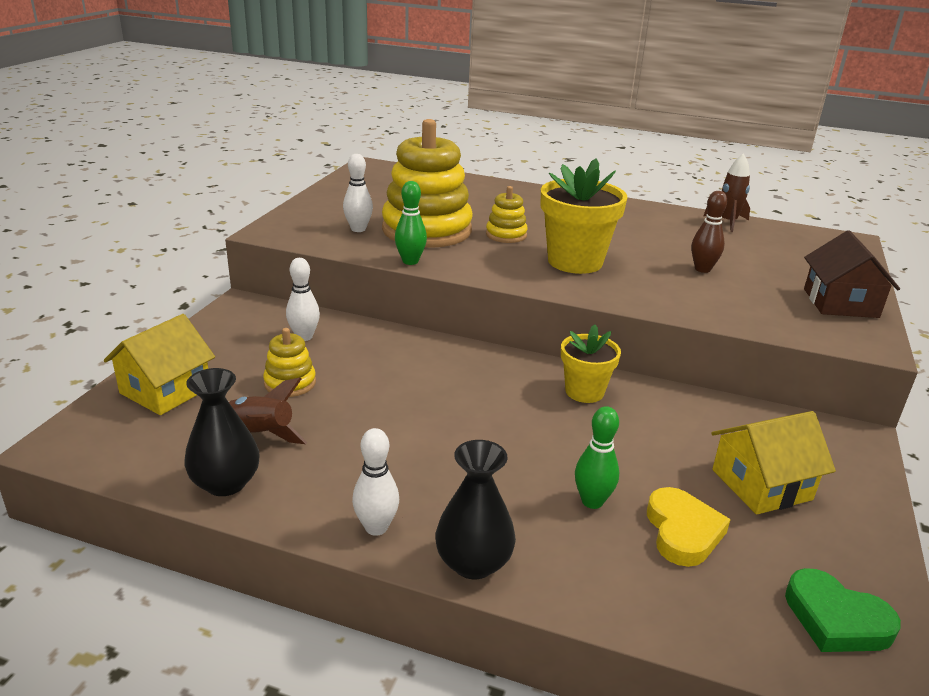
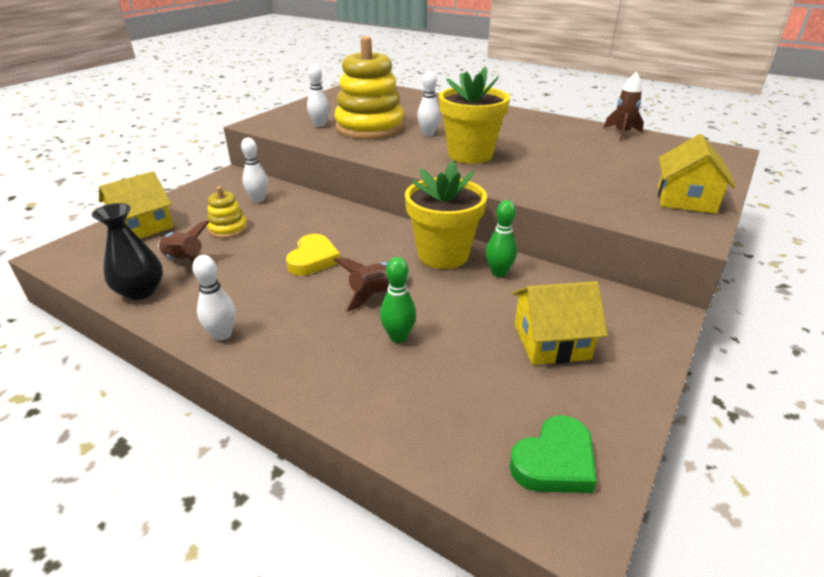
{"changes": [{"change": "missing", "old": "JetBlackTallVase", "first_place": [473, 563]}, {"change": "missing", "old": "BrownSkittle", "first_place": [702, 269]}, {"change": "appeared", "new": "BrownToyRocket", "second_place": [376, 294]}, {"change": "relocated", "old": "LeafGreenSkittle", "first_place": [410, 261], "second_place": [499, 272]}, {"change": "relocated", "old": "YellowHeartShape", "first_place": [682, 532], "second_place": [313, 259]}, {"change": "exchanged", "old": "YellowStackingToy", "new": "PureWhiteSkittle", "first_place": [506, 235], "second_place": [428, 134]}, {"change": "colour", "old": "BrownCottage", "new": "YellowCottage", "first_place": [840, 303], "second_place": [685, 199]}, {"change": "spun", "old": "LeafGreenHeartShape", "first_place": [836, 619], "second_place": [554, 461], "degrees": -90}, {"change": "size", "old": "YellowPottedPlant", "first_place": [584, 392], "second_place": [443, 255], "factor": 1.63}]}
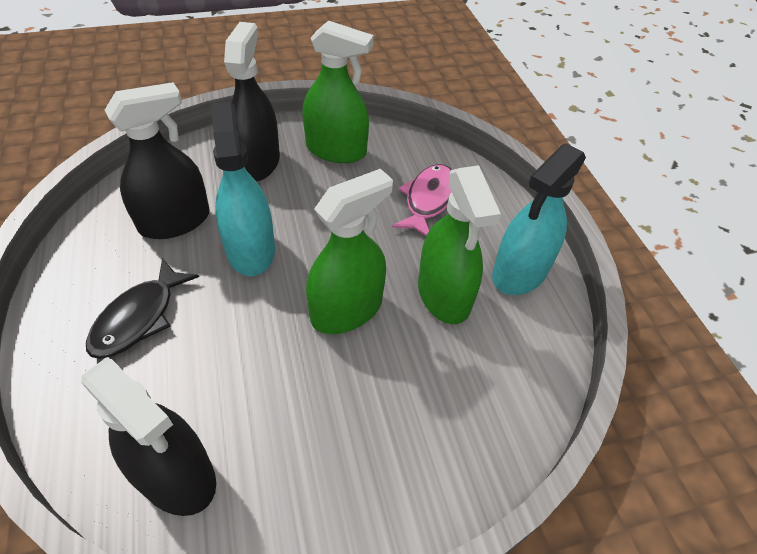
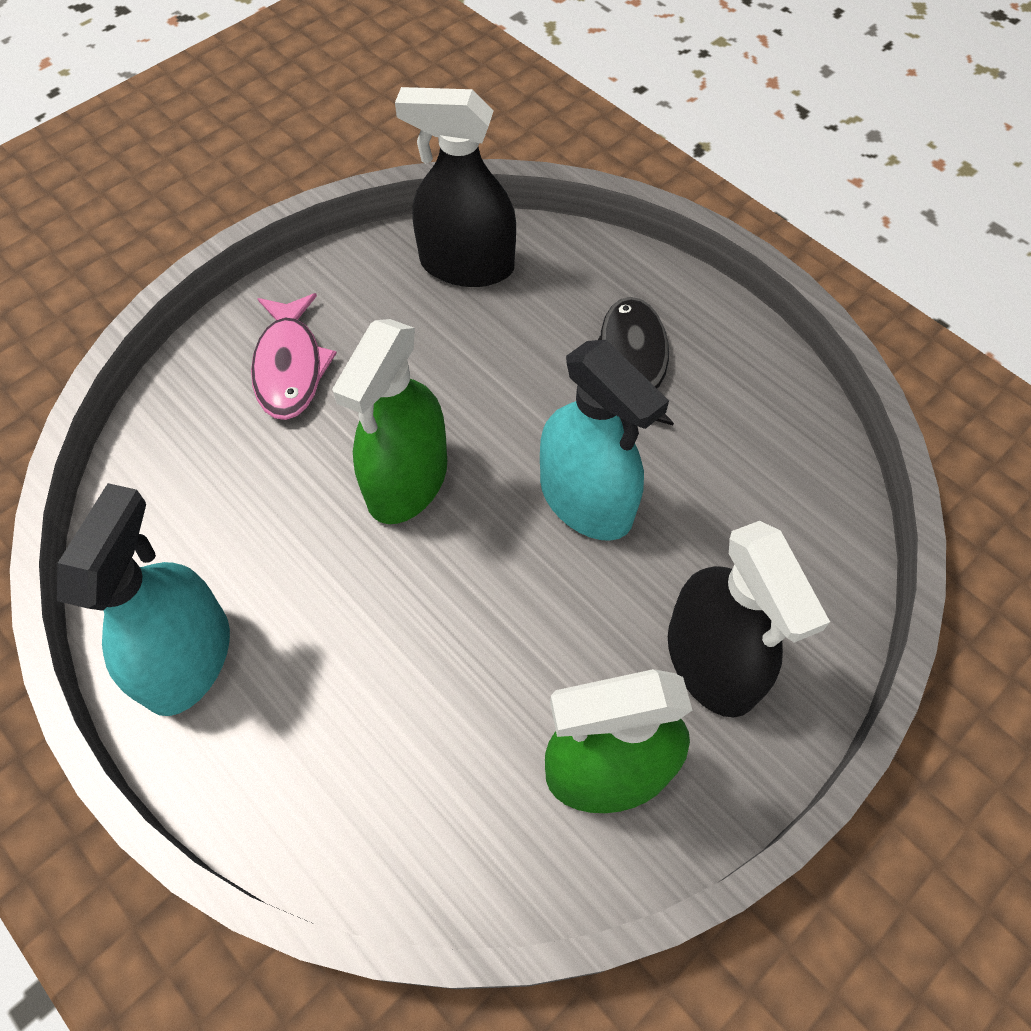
{"changes": [{"change": "missing", "old": "JetBlackSprayCleaner", "first_place": [175, 221]}, {"change": "missing", "old": "LeafGreenSprayCleaner", "first_place": [444, 295]}, {"change": "relocated", "old": "PinkFish", "first_place": [428, 200], "second_place": [290, 367]}]}
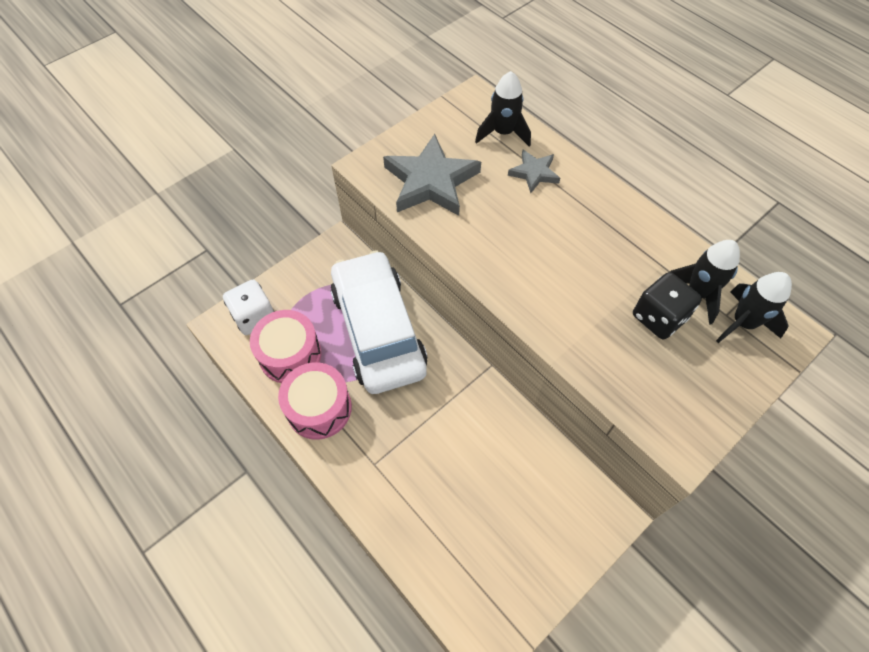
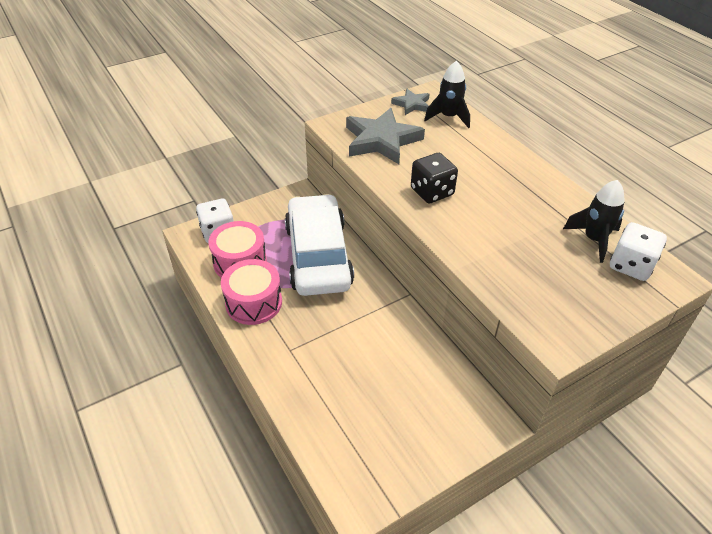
{"changes": [{"change": "relocated", "old": "GreyStar", "first_place": [534, 173], "second_place": [412, 104]}, {"change": "relocated", "old": "JetBlackGameDie", "first_place": [658, 317], "second_place": [432, 192]}, {"change": "exchanged", "old": "JetBlackToyRocket", "new": "PureWhiteGameDie", "first_place": [743, 323], "second_place": [631, 265]}]}
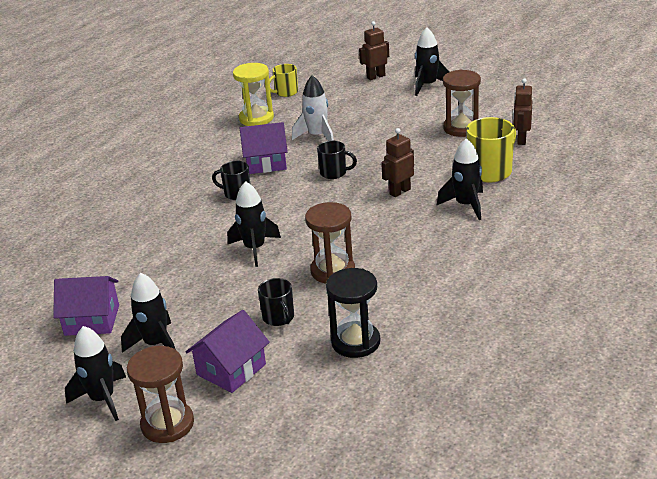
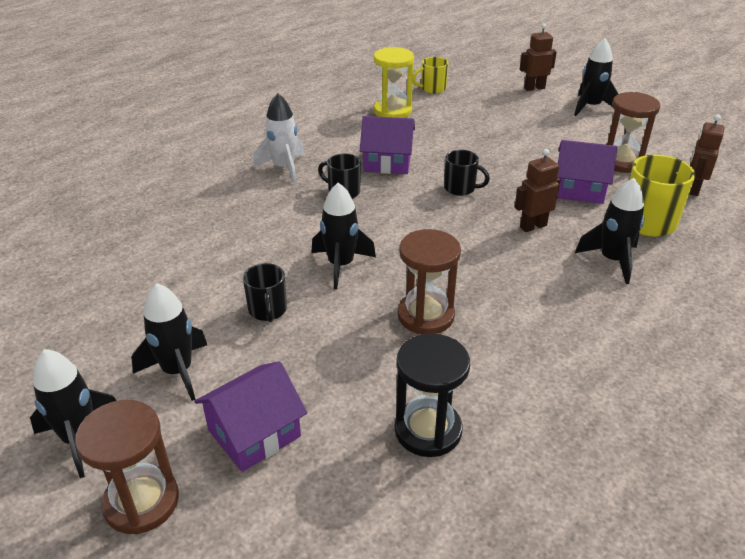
{"changes": [{"change": "relocated", "old": "RoyalPurpleCottage", "first_place": [92, 320], "second_place": [579, 189]}, {"change": "relocated", "old": "JetBlackMug", "first_place": [279, 317], "second_place": [268, 310]}, {"change": "relocated", "old": "PureWhiteToyRocket", "first_place": [317, 136], "second_place": [284, 168]}]}
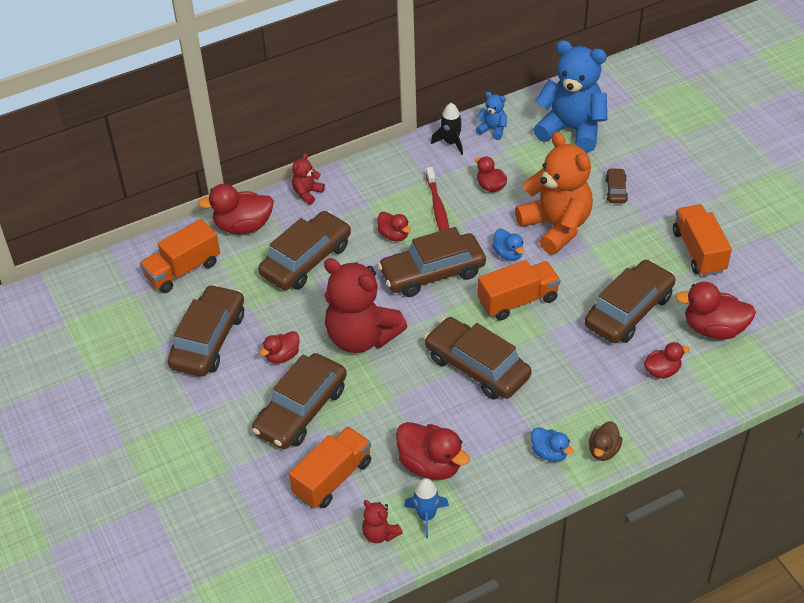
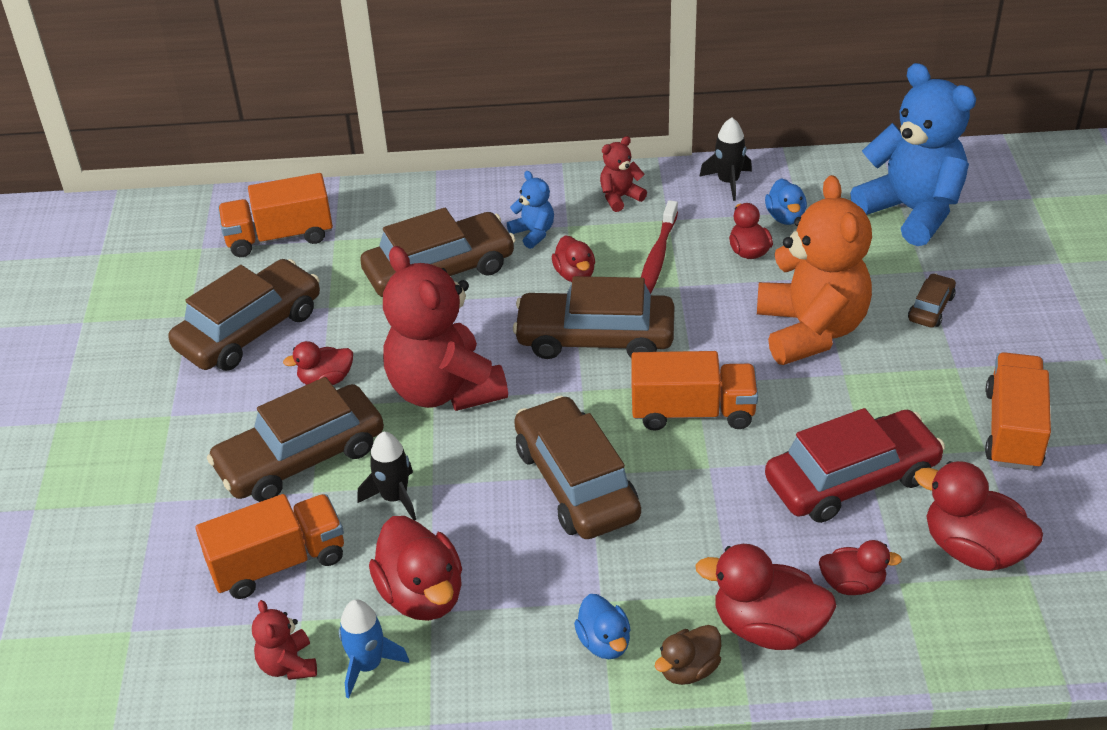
{"changes": [{"change": "appeared", "new": "JetBlackToyRocket", "second_place": [394, 497]}, {"change": "relocated", "old": "ScarletRubberDuck", "first_place": [243, 226], "second_place": [767, 627]}, {"change": "relocated", "old": "ScarletStuffedBear", "first_place": [307, 193], "second_place": [620, 197]}, {"change": "relocated", "old": "RoyalBlueStuffedBear", "first_place": [492, 130], "second_place": [533, 233]}, {"change": "relocated", "old": "RoyalBlueRubberDuck", "first_place": [508, 254], "second_place": [785, 217]}, {"change": "colour", "old": "BrownCar", "new": "ScarletCar", "first_place": [629, 311], "second_place": [851, 479]}]}
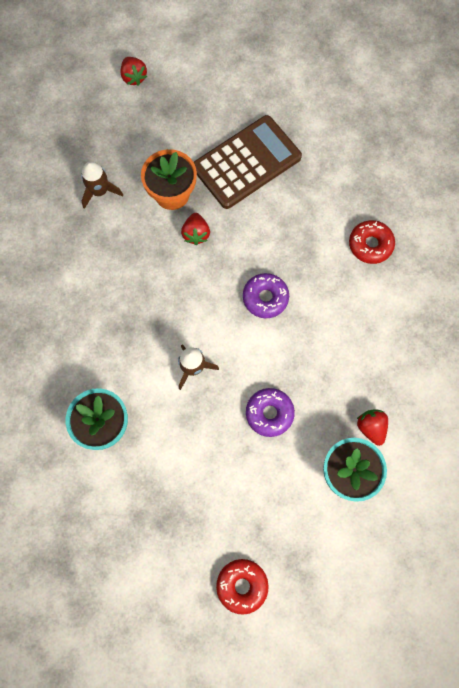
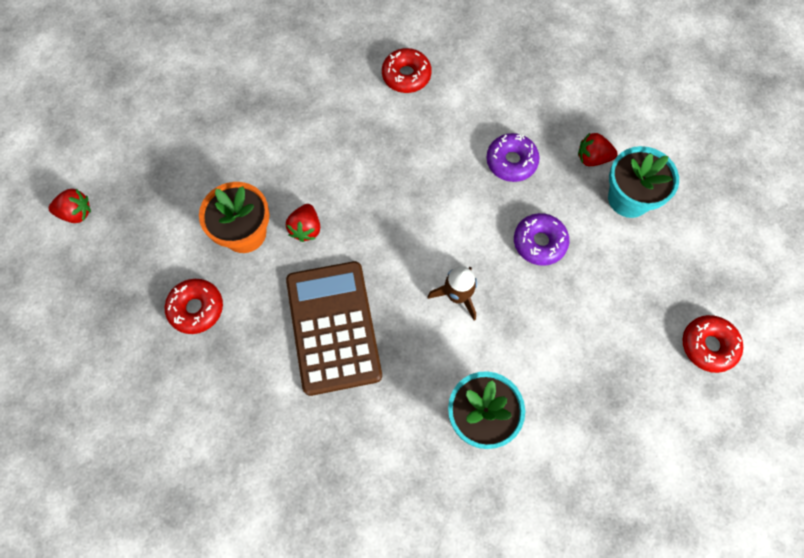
{"changes": [{"change": "relocated", "old": "BrownAddingMachine", "first_place": [246, 162], "second_place": [333, 327]}, {"change": "relocated", "old": "RoyalPurpleDoughnut", "first_place": [265, 298], "second_place": [511, 162]}, {"change": "exchanged", "old": "BrownToyRocket", "new": "ScarletDoughnut", "first_place": [100, 191], "second_place": [196, 308]}, {"change": "spun", "old": "ScarletStrawberry", "first_place": [196, 234], "second_place": [306, 229], "degrees": 75}]}
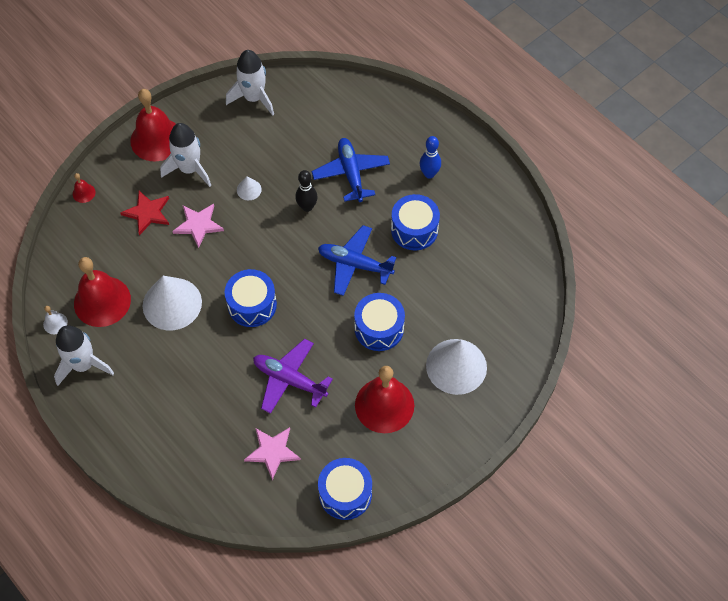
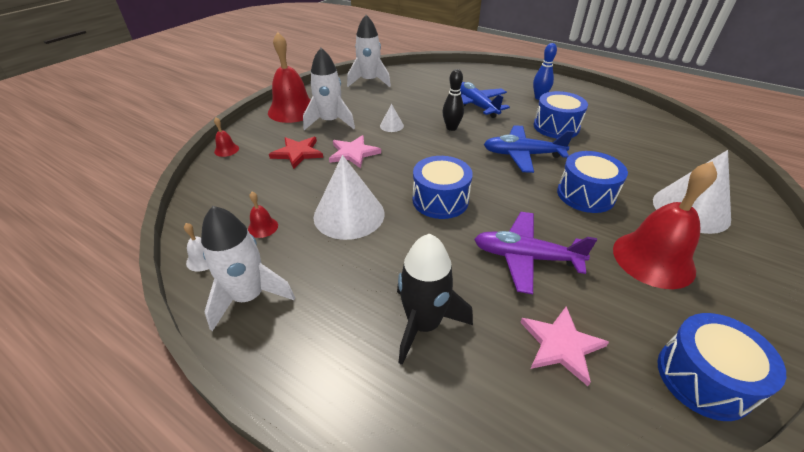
{"changes": [{"change": "appeared", "new": "JetBlackToyRocket", "second_place": [423, 324]}, {"change": "size", "old": "ScarletSchoolBell", "first_place": [102, 301], "second_place": [263, 227], "factor": 0.42}]}
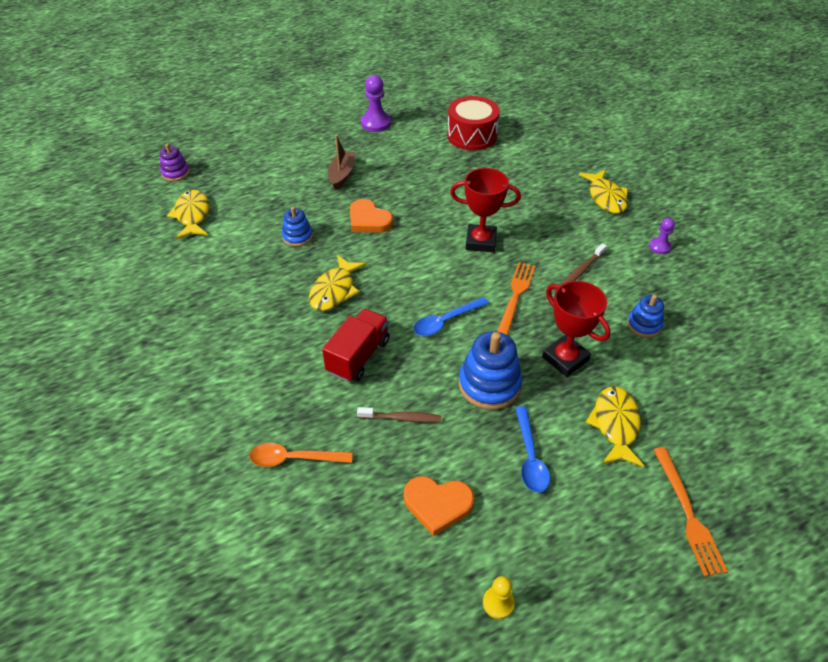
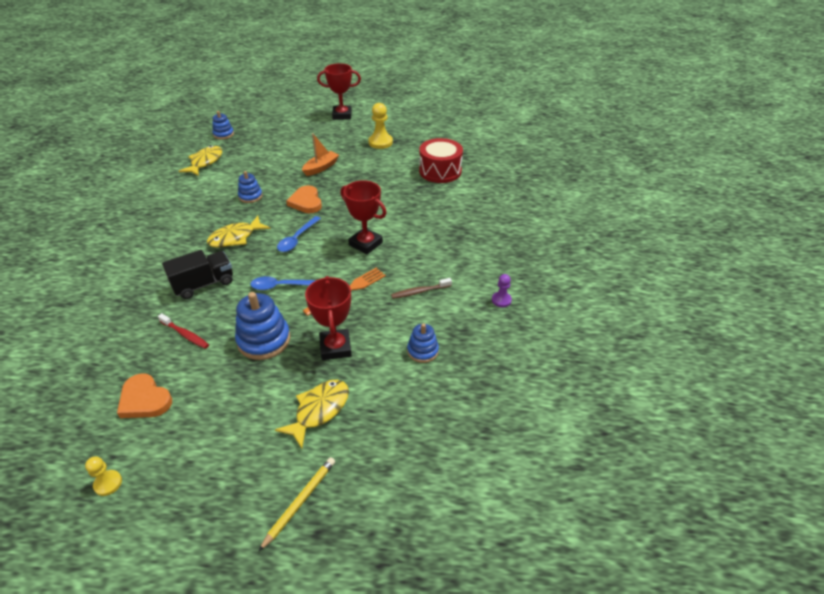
{"changes": [{"change": "missing", "old": "OrangeColouredSpoon", "first_place": [294, 458]}, {"change": "missing", "old": "YellowFish", "first_place": [606, 197]}, {"change": "appeared", "new": "ScarletTrophy", "second_place": [342, 115]}, {"change": "relocated", "old": "RoyalBlueSpoon", "first_place": [530, 457], "second_place": [297, 239]}, {"change": "exchanged", "old": "OrangeColouredFork", "new": "YellowLeadPencil", "first_place": [688, 513], "second_place": [300, 502]}, {"change": "colour", "old": "RoyalPurpleStackingToy", "new": "RoyalBlueStackingToy", "first_place": [175, 173], "second_place": [223, 134]}, {"change": "colour", "old": "ScarletToyTruck", "new": "JetBlackToyTruck", "first_place": [358, 356], "second_place": [203, 284]}, {"change": "colour", "old": "BrownSailboat", "new": "OrangeColouredSailboat", "first_place": [341, 175], "second_place": [321, 168]}, {"change": "colour", "old": "BrownToothBrush", "new": "ScarletToothBrush", "first_place": [402, 418], "second_place": [185, 335]}, {"change": "colour", "old": "RoyalPurplePawn", "new": "YellowPawn", "first_place": [376, 123], "second_place": [380, 142]}]}
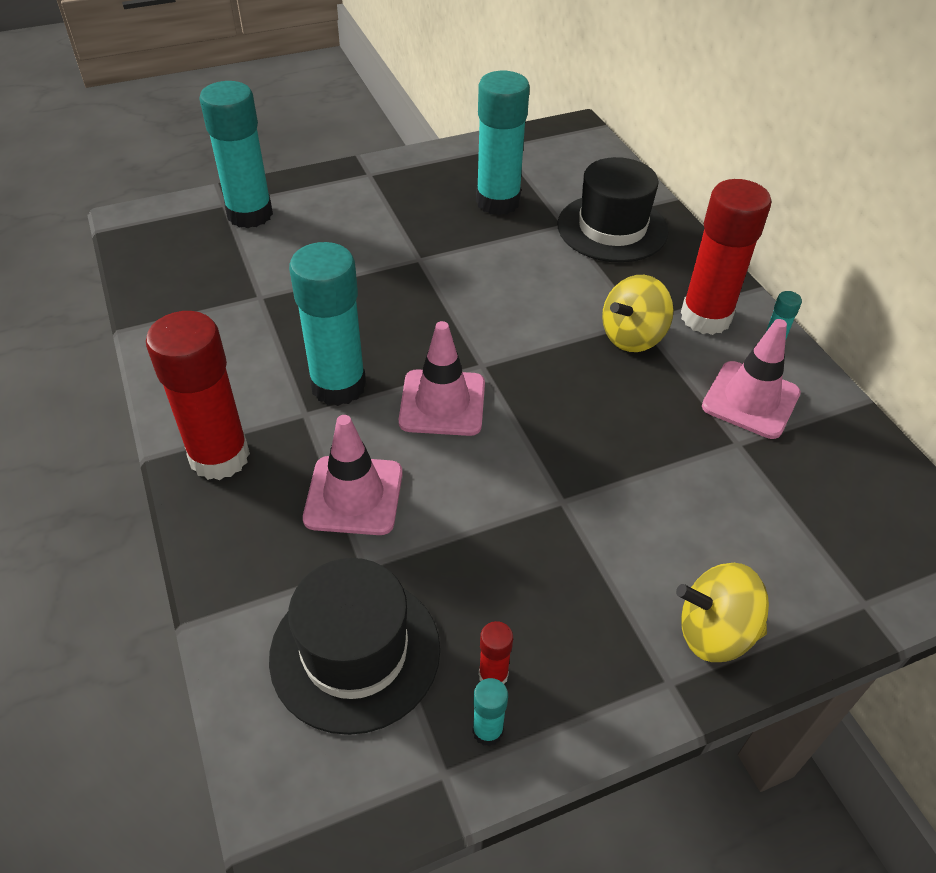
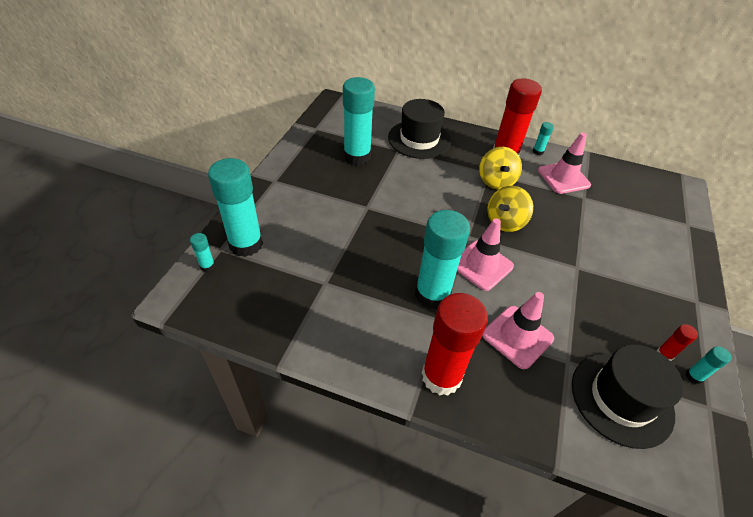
{"changes": [{"change": "appeared", "new": "AquaStickOfGlue", "second_place": [207, 266]}, {"change": "relocated", "old": "YellowWhirligig", "first_place": [714, 632], "second_place": [505, 222]}]}
